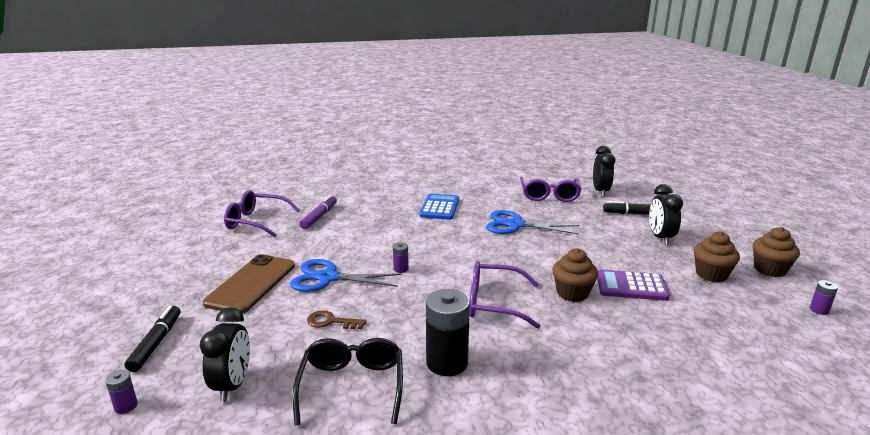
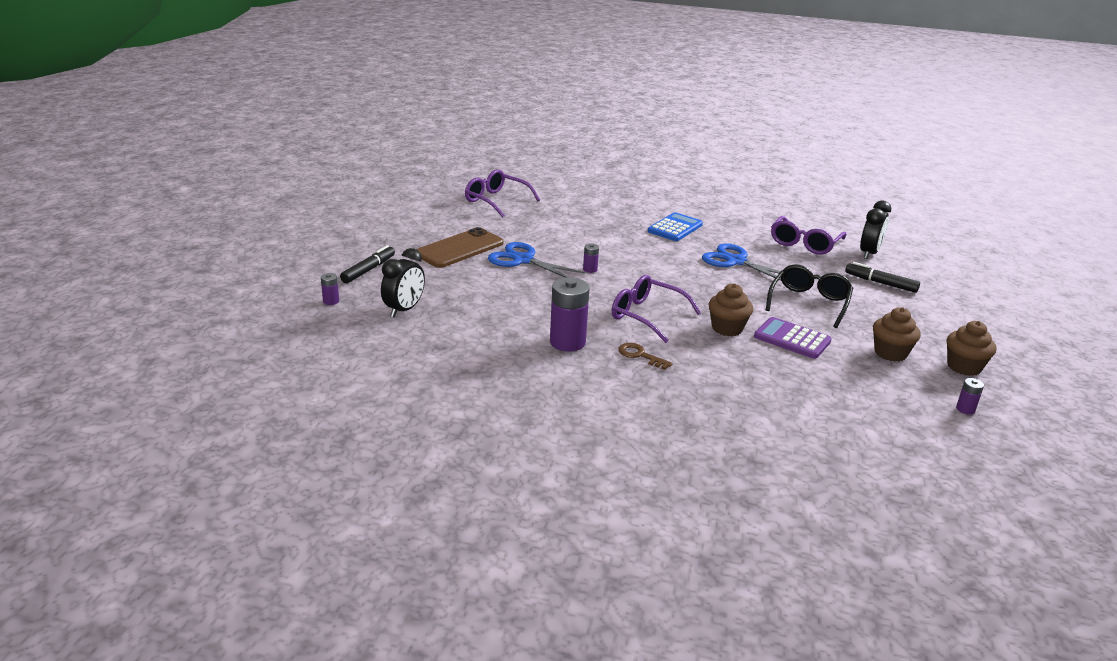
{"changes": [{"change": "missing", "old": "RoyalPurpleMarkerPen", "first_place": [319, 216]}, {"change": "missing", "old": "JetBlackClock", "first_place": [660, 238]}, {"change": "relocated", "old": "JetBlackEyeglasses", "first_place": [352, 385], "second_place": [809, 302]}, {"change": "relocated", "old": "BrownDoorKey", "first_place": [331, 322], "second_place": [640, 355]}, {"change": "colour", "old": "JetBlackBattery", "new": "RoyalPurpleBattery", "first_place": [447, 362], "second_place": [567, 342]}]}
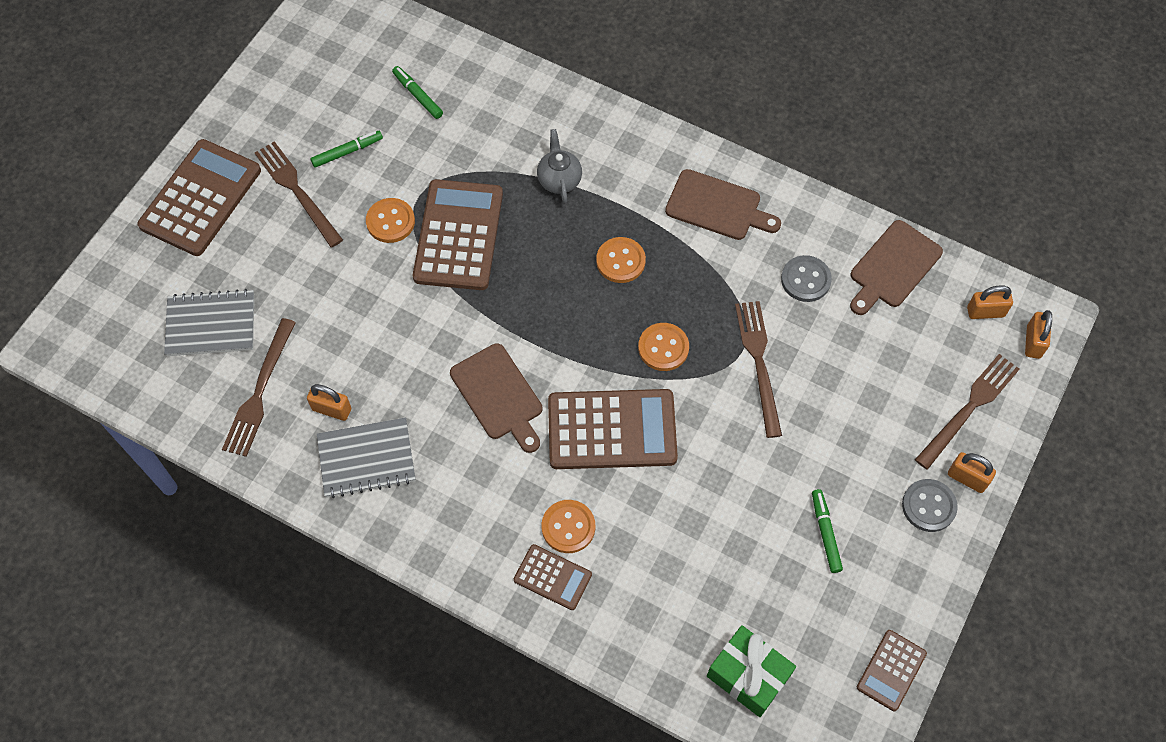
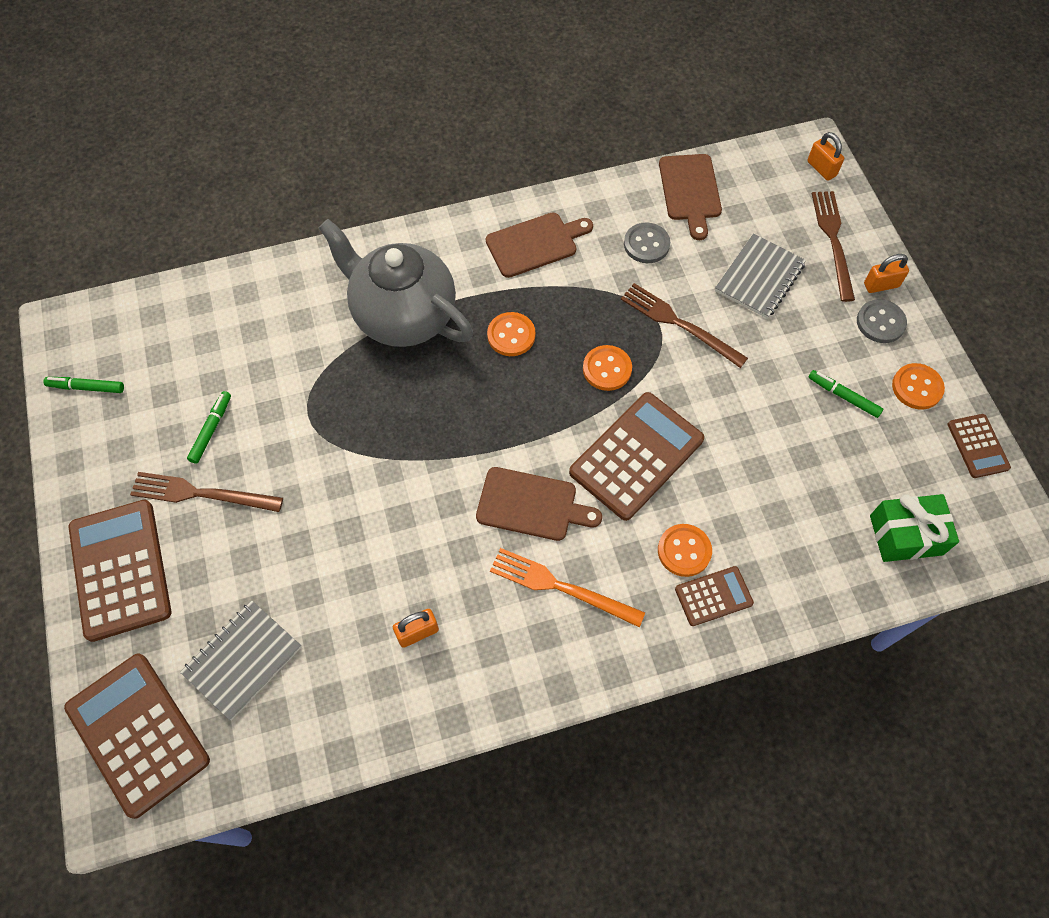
{"changes": [{"change": "missing", "old": "BrownFork", "first_place": [259, 392]}, {"change": "missing", "old": "OrangeColouredLock", "first_place": [985, 312]}, {"change": "appeared", "new": "OrangeColouredFork", "second_place": [561, 587]}, {"change": "relocated", "old": "GreyExerciseBook", "first_place": [366, 459], "second_place": [759, 278]}, {"change": "relocated", "old": "OrangeColouredButton", "first_place": [390, 221], "second_place": [917, 387]}, {"change": "relocated", "old": "LeafGreenMarkerPen", "first_place": [417, 95], "second_place": [86, 387]}, {"change": "relocated", "old": "BrownAddingMachine", "first_place": [458, 235], "second_place": [138, 734]}, {"change": "size", "old": "GreyChinaTeapot", "first_place": [559, 180], "second_place": [403, 315], "factor": 2.33}]}
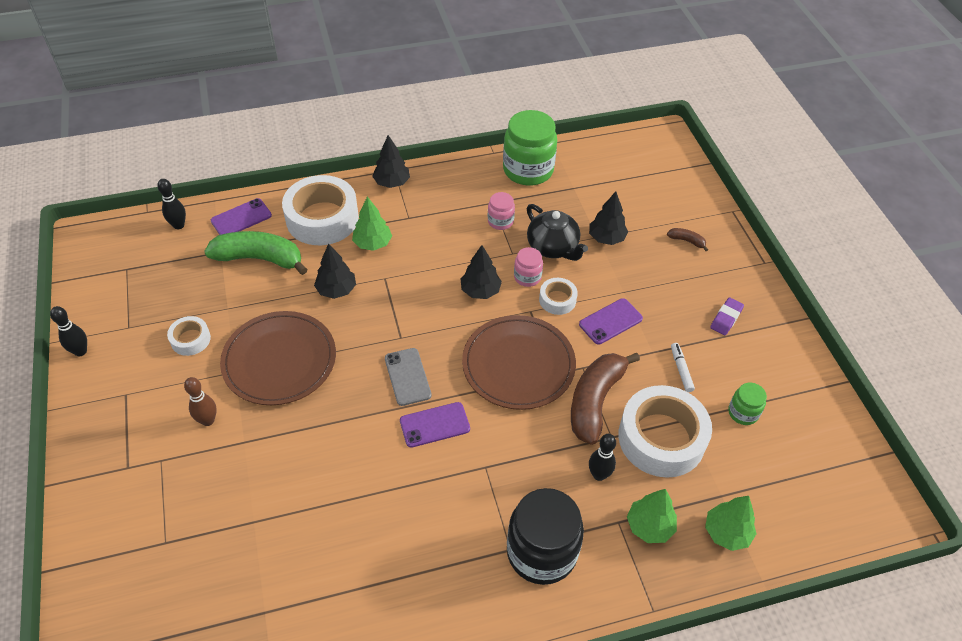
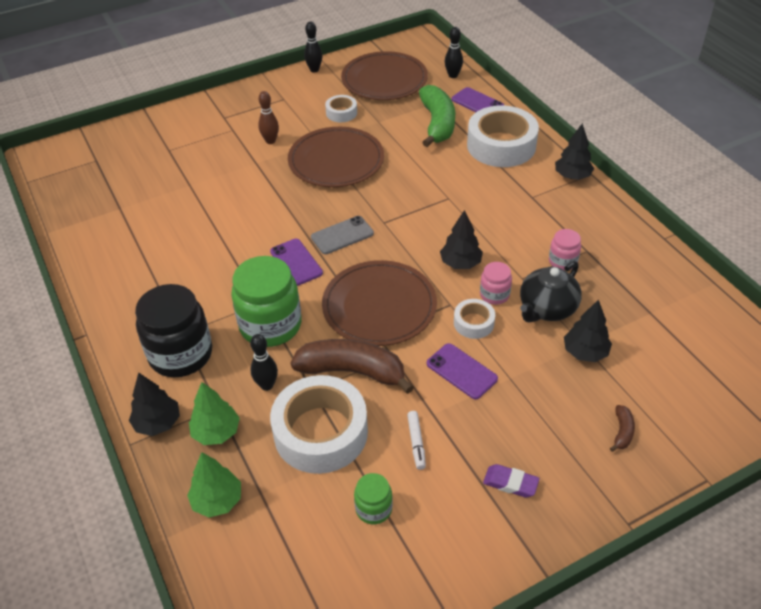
{"changes": [{"change": "missing", "old": "LeafGreenToyTree", "first_place": [373, 244]}, {"change": "appeared", "new": "BrownFlatDish", "second_place": [384, 80]}, {"change": "relocated", "old": "JetBlackToyTree", "first_place": [336, 290], "second_place": [158, 423]}, {"change": "relocated", "old": "LeafGreenPreserveJar", "first_place": [528, 170], "second_place": [270, 325]}, {"change": "spun", "old": "PureWhiteMarkerPen", "first_place": [681, 370], "second_place": [416, 442], "degrees": 105}]}
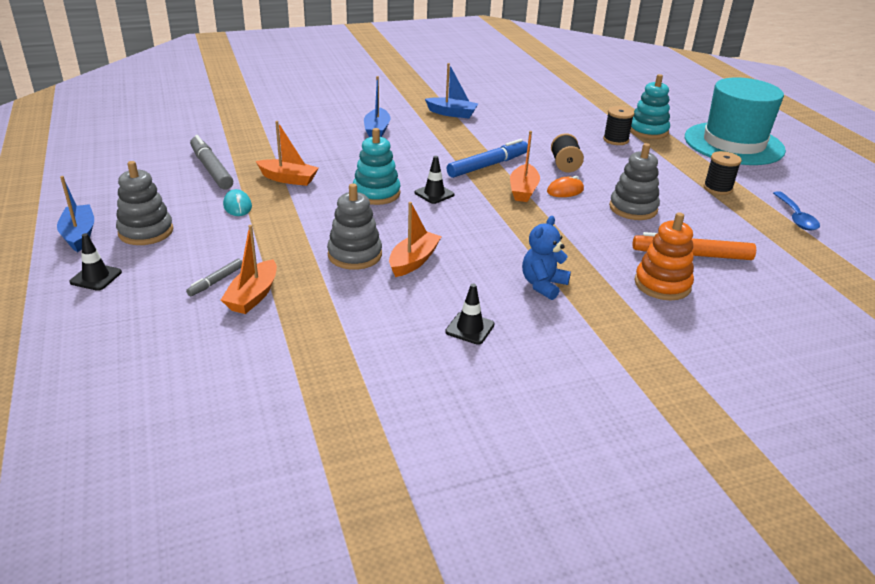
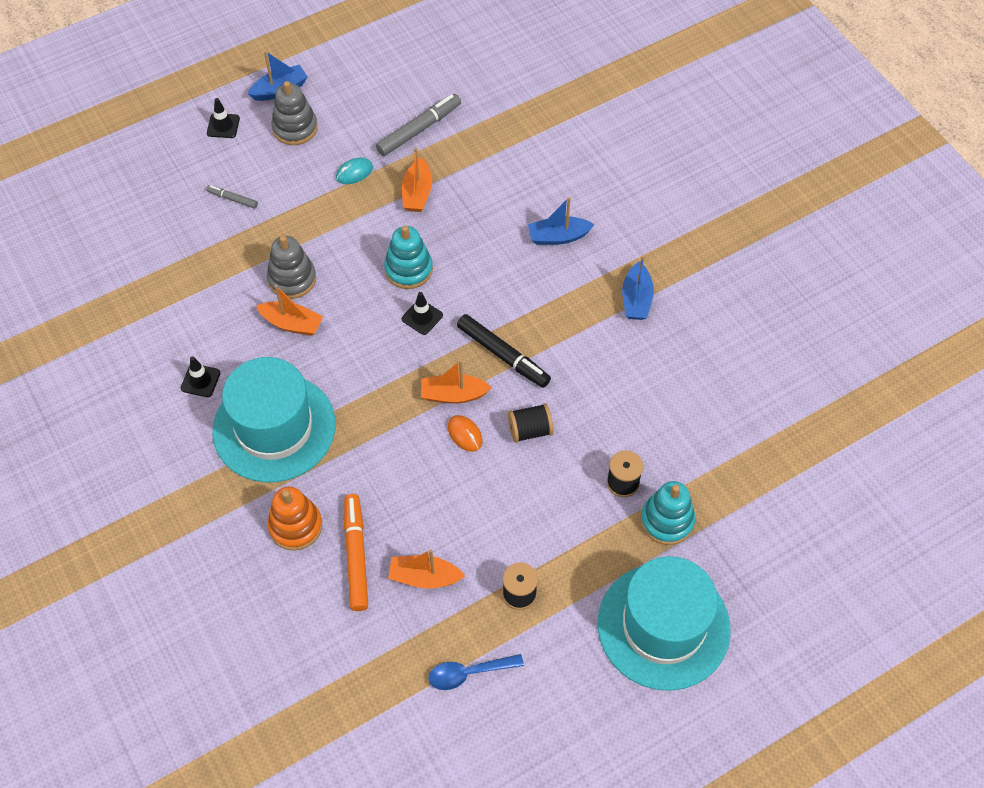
{"changes": [{"change": "missing", "old": "GreyStackingToy", "first_place": [633, 208]}, {"change": "relocated", "old": "OrangeColouredSailboat", "first_place": [253, 296], "second_place": [424, 577]}, {"change": "exchanged", "old": "RoyalBlueStuffedBear", "new": "AquaTopHat", "first_place": [543, 285], "second_place": [274, 427]}, {"change": "colour", "old": "RoyalBlueMarkerPen", "new": "JetBlackMarkerPen", "first_place": [488, 165], "second_place": [503, 355]}]}
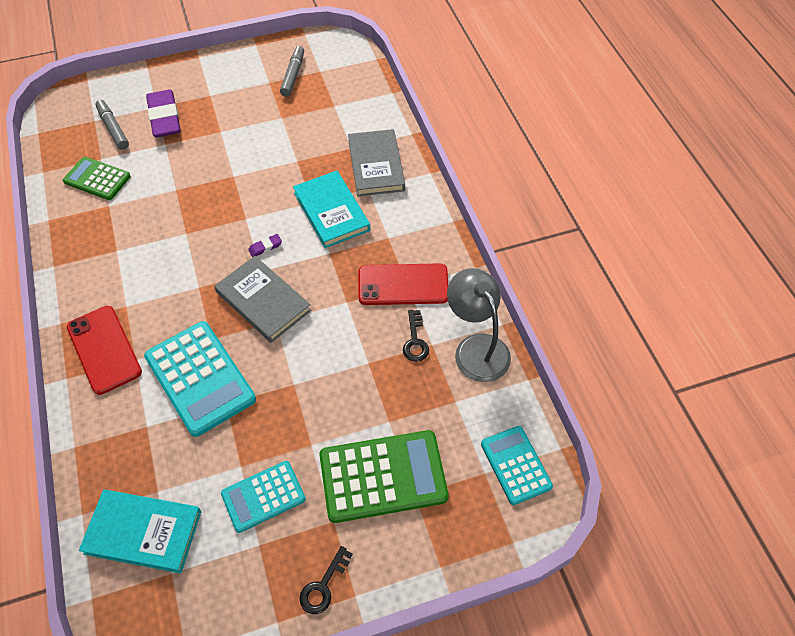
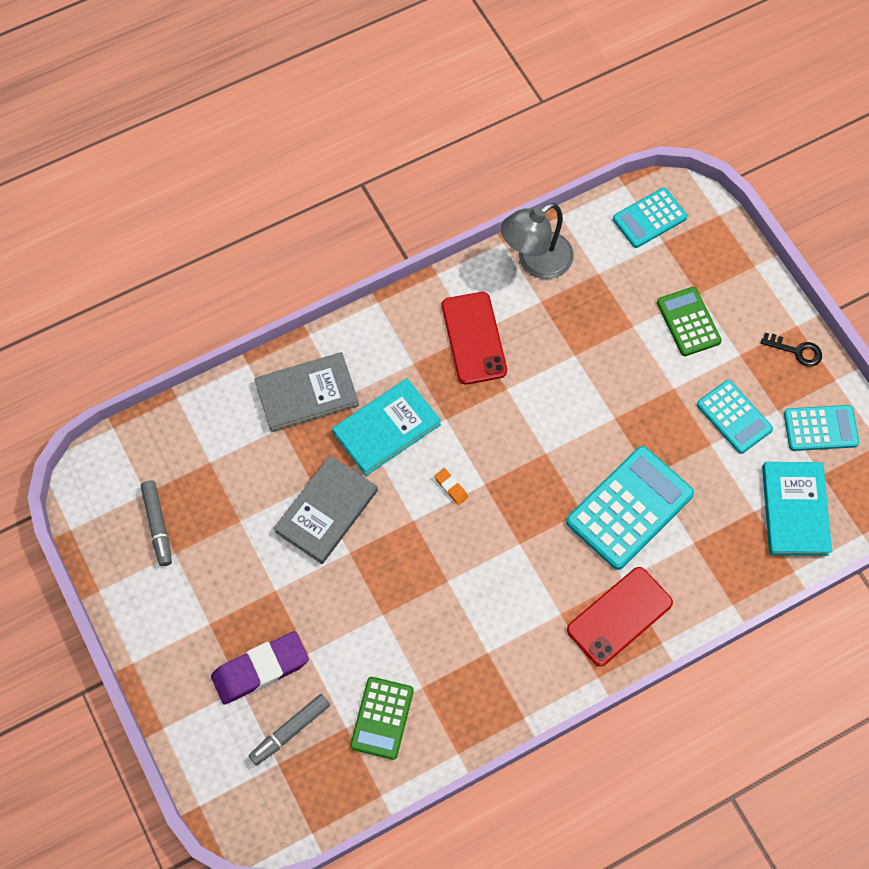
{"changes": [{"change": "missing", "old": "JetBlackDoorKey", "first_place": [415, 340]}, {"change": "appeared", "new": "AquaAddingMachine", "second_place": [820, 428]}, {"change": "relocated", "old": "GreyHardcover", "first_place": [263, 301], "second_place": [326, 511]}, {"change": "colour", "old": "RoyalPurpleEraser", "new": "OrangeColouredEraser", "first_place": [265, 247], "second_place": [451, 487]}, {"change": "spun", "old": "GreyMarkerPen", "first_place": [293, 75], "second_place": [158, 525], "degrees": -105}, {"change": "size", "old": "LeafGreenAddingMachine", "first_place": [383, 476], "second_place": [688, 322], "factor": 0.61}]}
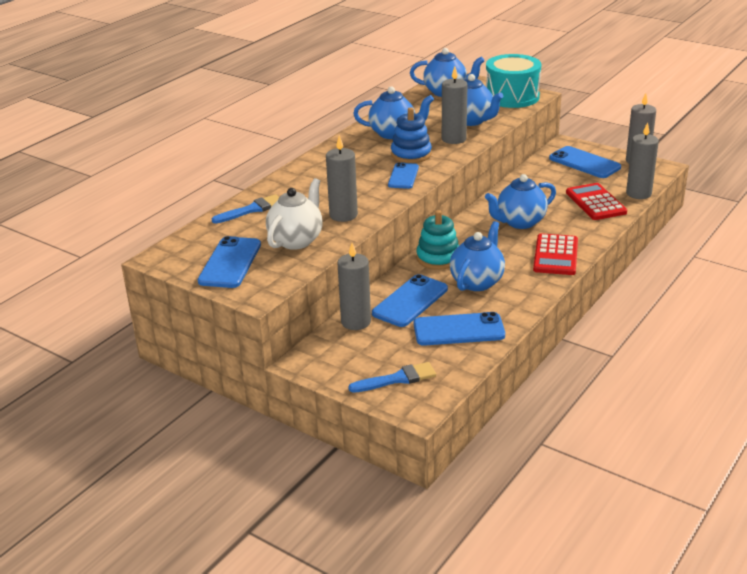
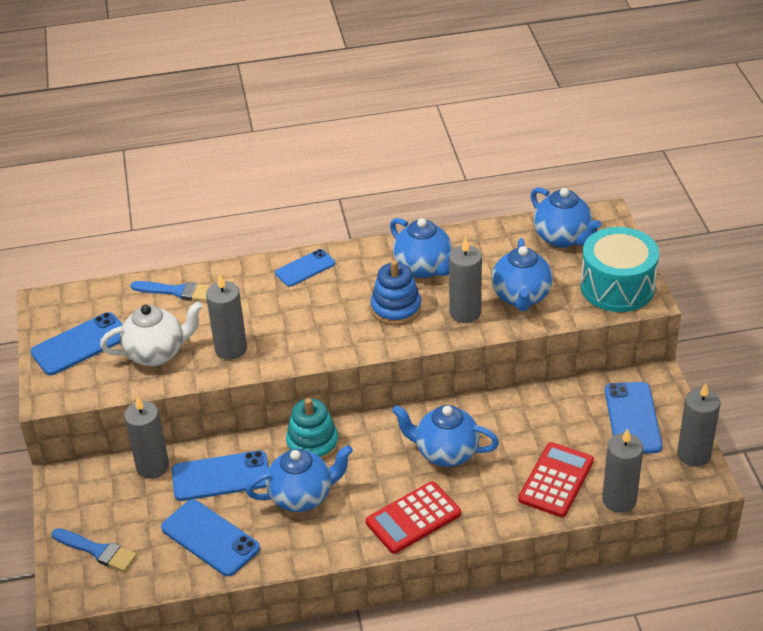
{"changes": [{"change": "relocated", "old": "RoyalBluePhone", "first_place": [403, 176], "second_place": [305, 268]}]}
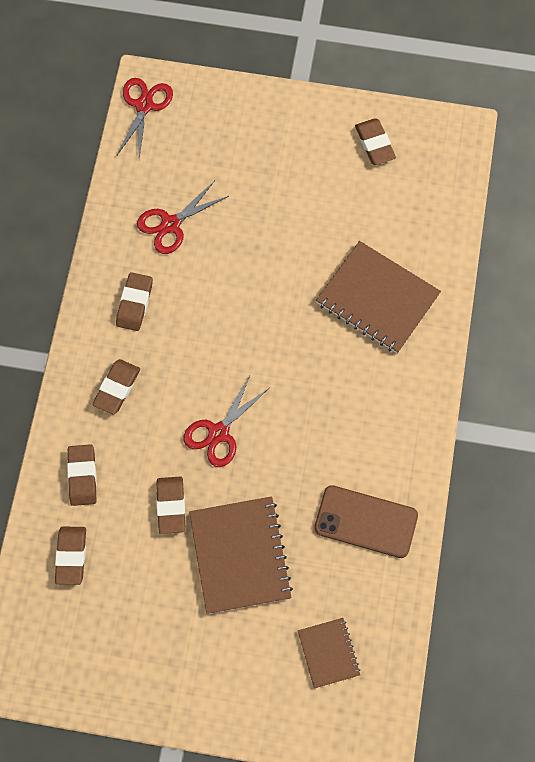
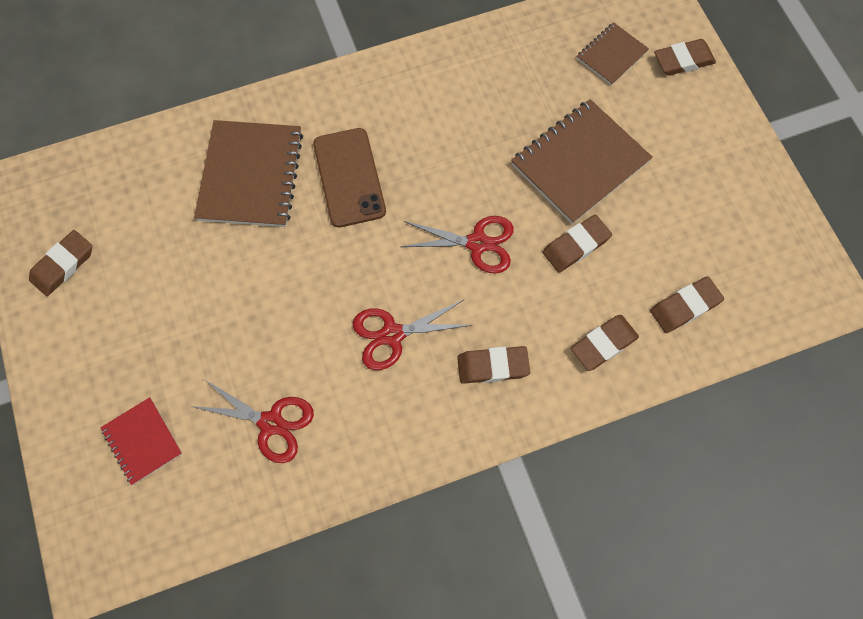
{"changes": [{"change": "appeared", "new": "ScarletExerciseBook", "second_place": [142, 441]}, {"change": "relocated", "old": "BrownEraser", "first_place": [134, 303], "second_place": [683, 60]}, {"change": "relocated", "old": "ScarletShears", "first_place": [144, 106], "second_place": [392, 334]}, {"change": "relocated", "old": "BrownPhone", "first_place": [366, 522], "second_place": [349, 177]}]}
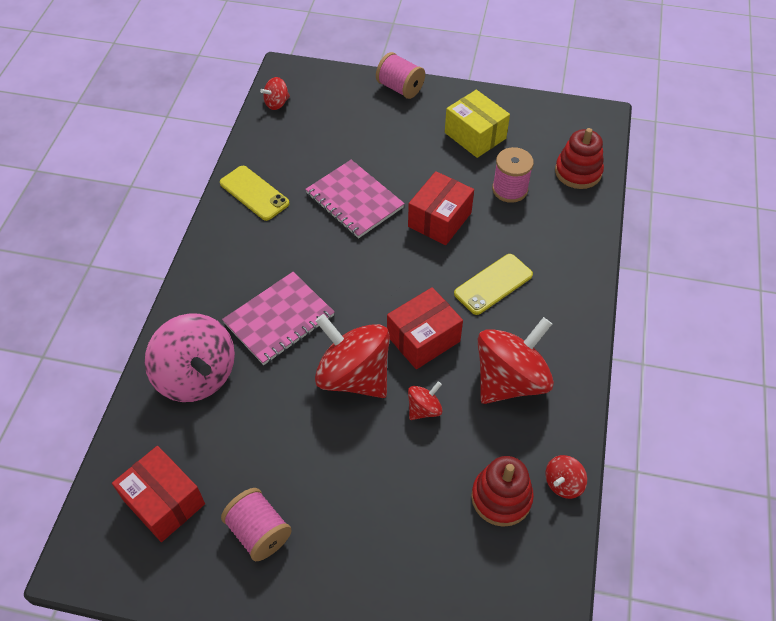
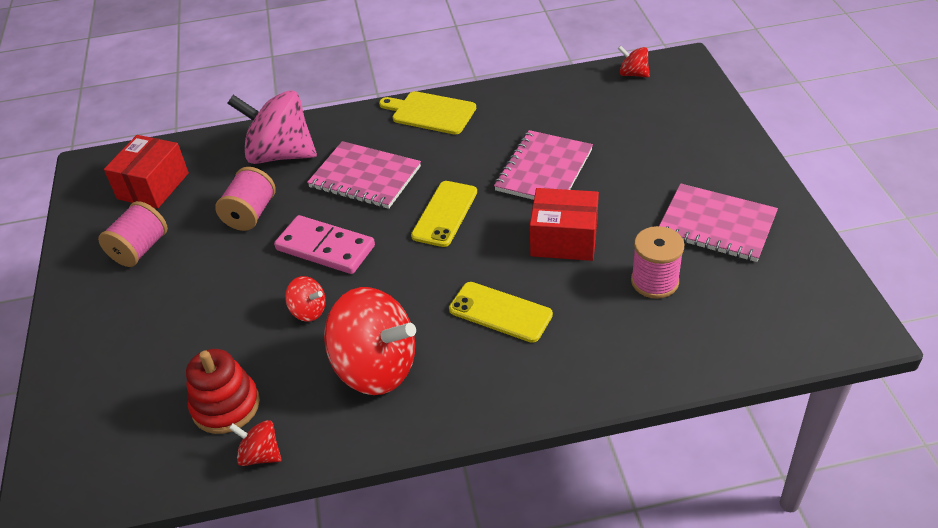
{"changes": [{"change": "missing", "old": "ScarletParcel", "first_place": [423, 339]}, {"change": "missing", "old": "ScarletStackingToy", "first_place": [578, 172]}, {"change": "appeared", "new": "YellowBreadBoard", "second_place": [430, 113]}, {"change": "relocated", "old": "YellowPhone", "first_place": [254, 193], "second_place": [445, 214]}, {"change": "relocated", "old": "PinkBobbin", "first_place": [400, 88], "second_place": [250, 214]}, {"change": "exchanged", "old": "ScarletWhirligig", "new": "PinkDominoTile", "first_place": [354, 376], "second_place": [325, 248]}, {"change": "exchanged", "old": "YellowParcel", "new": "PinkExerciseBook", "first_place": [475, 135], "second_place": [716, 225]}, {"change": "spun", "old": "PinkWhirligig", "first_place": [196, 376], "second_place": [280, 154], "degrees": 75}]}
